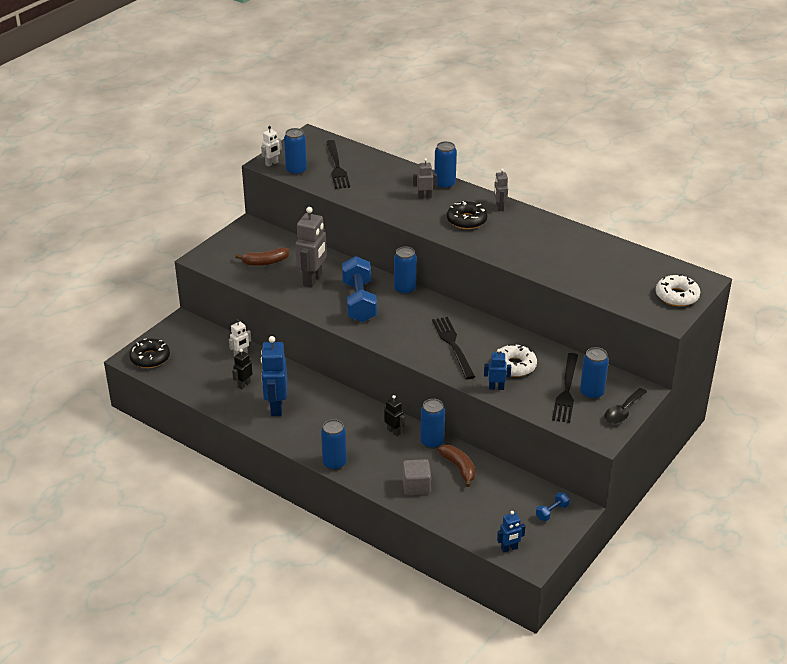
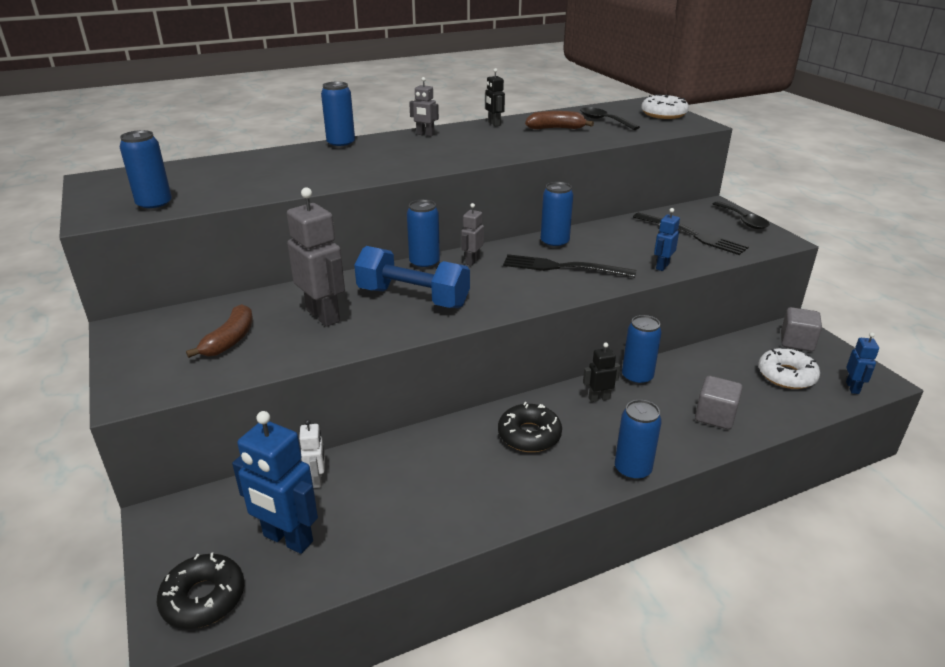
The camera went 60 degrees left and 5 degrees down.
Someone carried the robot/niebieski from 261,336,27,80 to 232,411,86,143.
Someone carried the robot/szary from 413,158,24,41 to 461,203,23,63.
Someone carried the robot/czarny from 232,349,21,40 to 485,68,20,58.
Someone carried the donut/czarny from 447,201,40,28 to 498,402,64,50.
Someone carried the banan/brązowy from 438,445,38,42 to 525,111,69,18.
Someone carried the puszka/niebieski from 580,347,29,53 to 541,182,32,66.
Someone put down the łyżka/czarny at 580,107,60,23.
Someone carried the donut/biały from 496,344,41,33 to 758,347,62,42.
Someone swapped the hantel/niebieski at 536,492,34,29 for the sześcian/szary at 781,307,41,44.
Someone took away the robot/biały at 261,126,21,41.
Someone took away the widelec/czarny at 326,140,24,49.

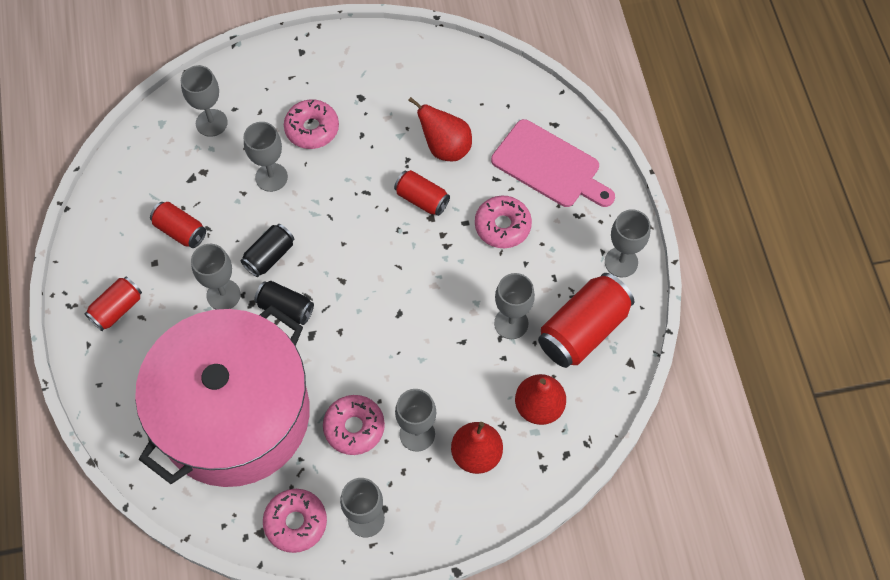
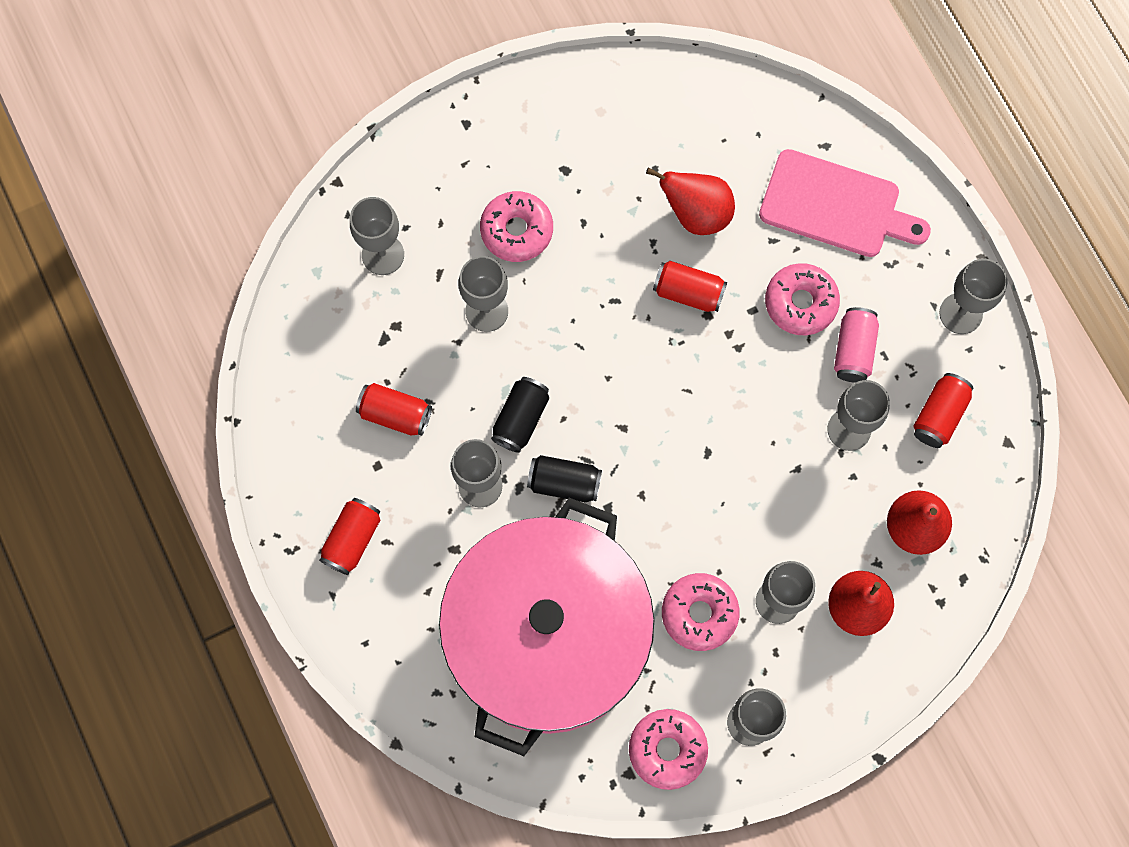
The camera went 15 degrees left and 10 degrees up.
Someone put down the puszka/różowy at 834,307,45,76.
Someone scaled the puszka/czerwony at 538,273,96,95 by 0.57.

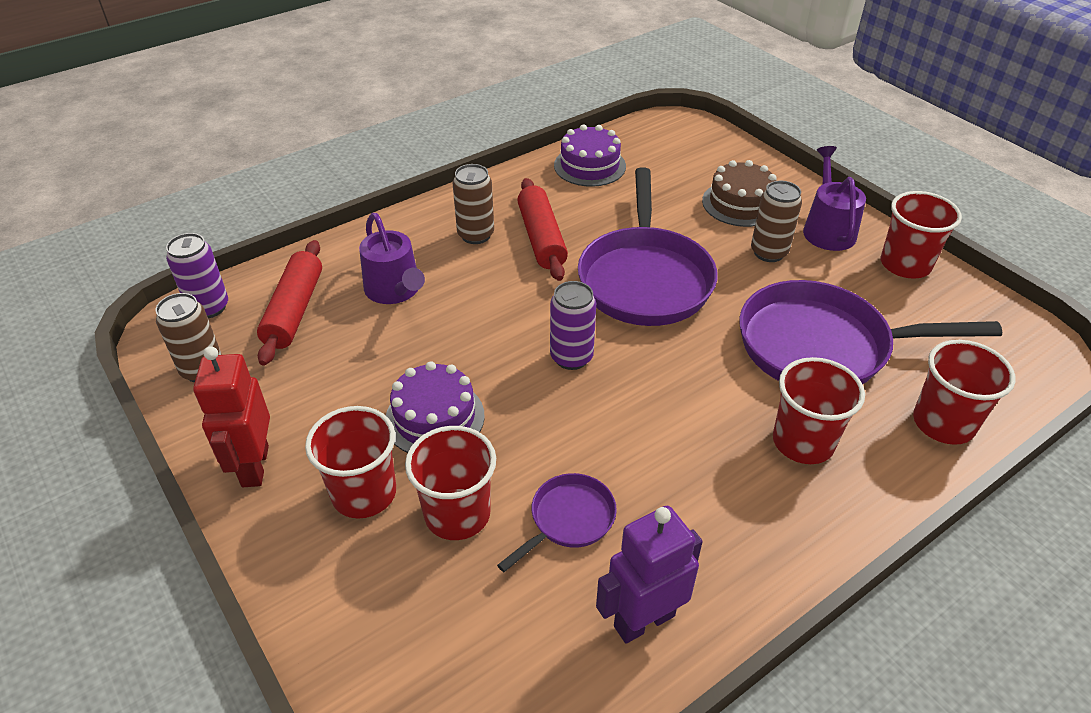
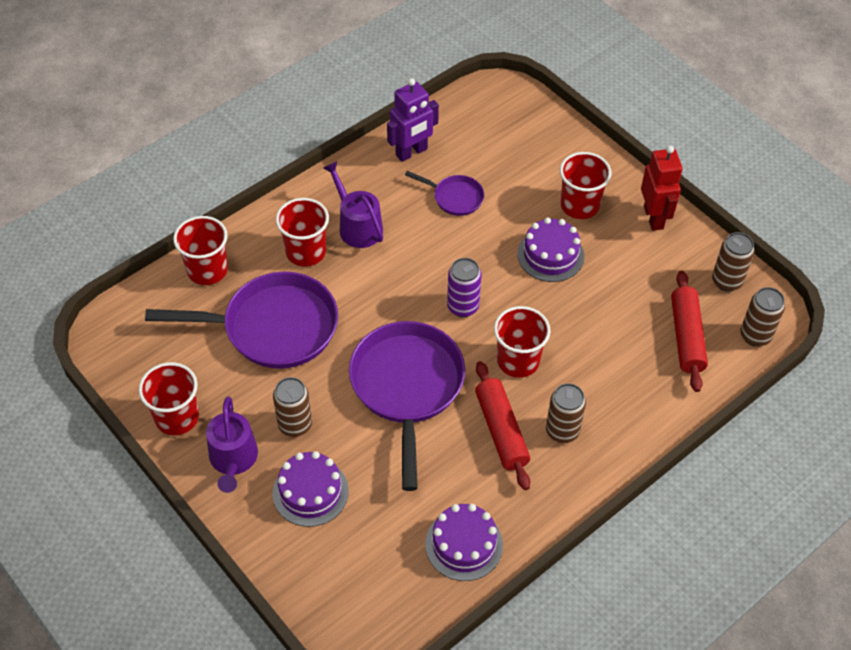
The camera went 175 degrees right and 10 degrees up.
Someone repainted the tort/brązowy at 702,160,75,67, which became the tort/fioletowy at 273,451,76,76.
Someone carried the konewka/fioletowy from 359,213,66,91 to 323,161,60,87.
Someone rotated the patelnia/fioletowy at 497,473,120,99 by 105 degrees counterclockwise.
Someone carried the szklanka/czerwony from 405,426,91,114 to 494,306,57,72.
Someone repainted the puszka/fioletowy at 166,233,62,85, which became the puszka/brązowy at 740,287,45,60.

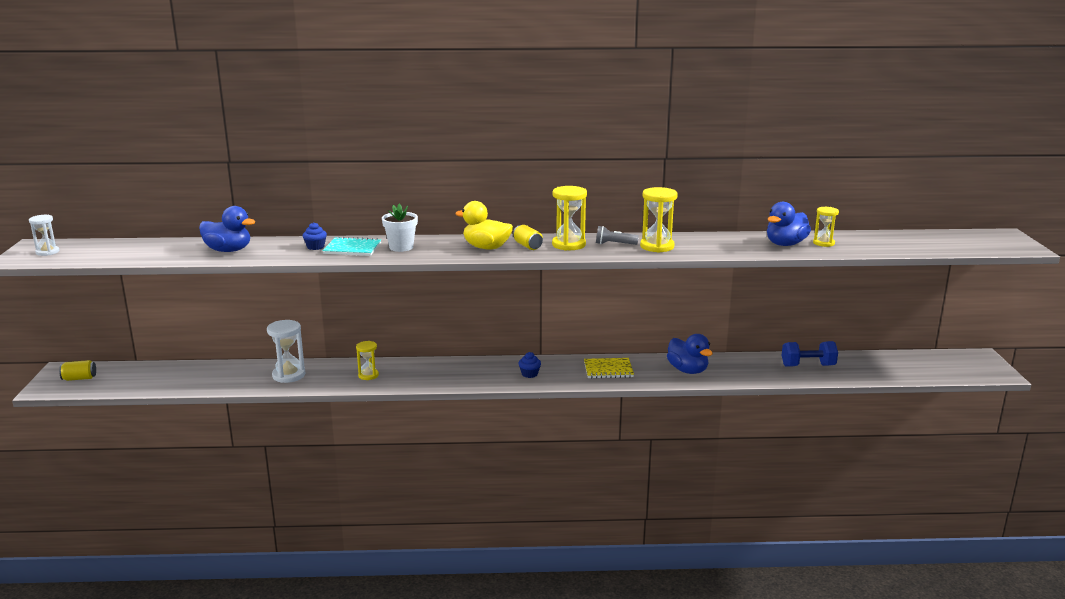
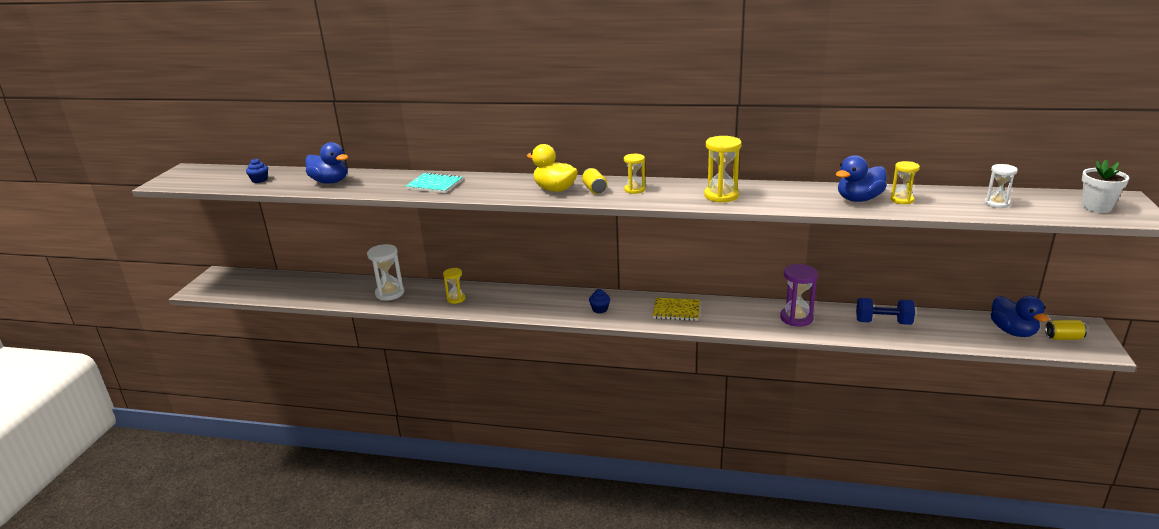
The camera went 15 degrees right and 5 degrees up.
Someone carried the muffinka/niebieski from 303,222,24,28 to 246,158,22,25.
Someone scaled the klepsydra/żółty at 552,186,35,65 by 0.63.
Someone put down the klepsydra/fioletowy at 780,264,38,63.
Someone carried the klepsydra/biały from 29,215,30,41 to 985,164,33,44.
Someone carried the kaczka/niebieski from 667,334,46,40 to 991,296,58,41.
Someone carried the puszka/żółty from 59,360,37,21 to 1045,320,42,20.
Someone carried the doniczka/biały from 382,204,36,48 to 1082,159,47,54.
Someone took away the latarka/szary at 596,226,43,19.

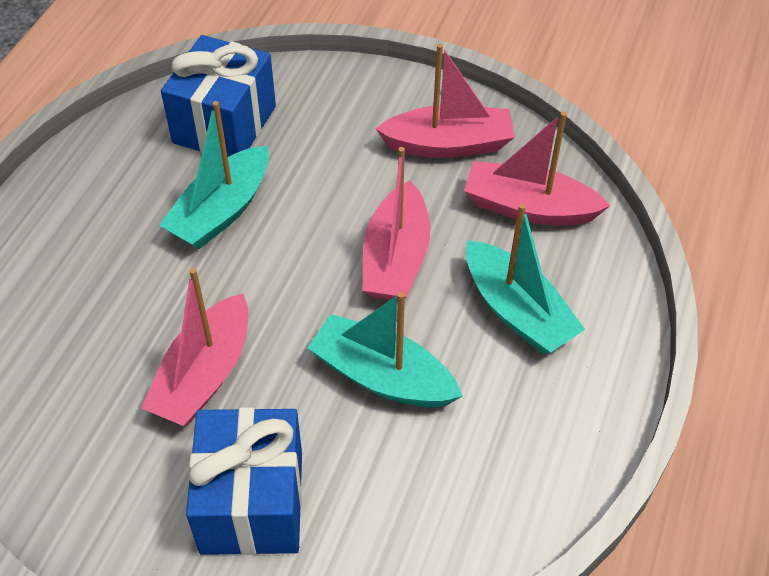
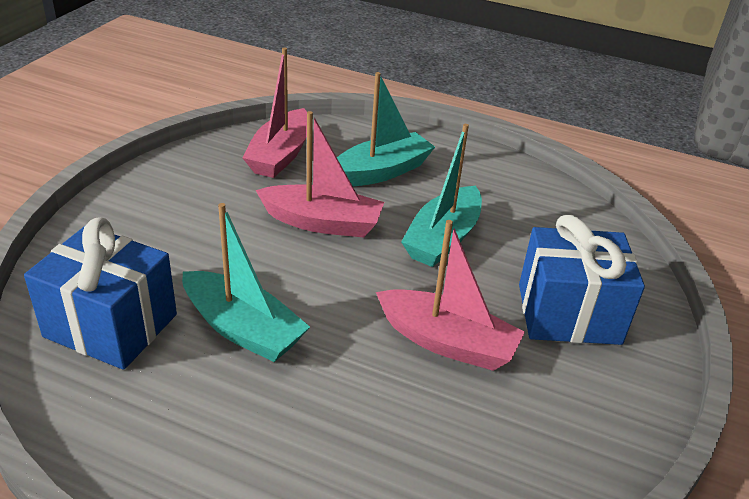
The camera went 90 degrees left and 15 degrees down.
Someone took away the łódka/różowy at 375,44,140,114.

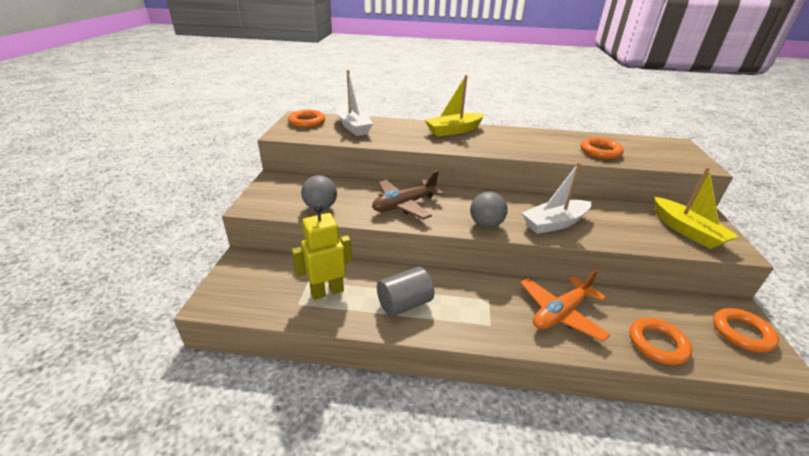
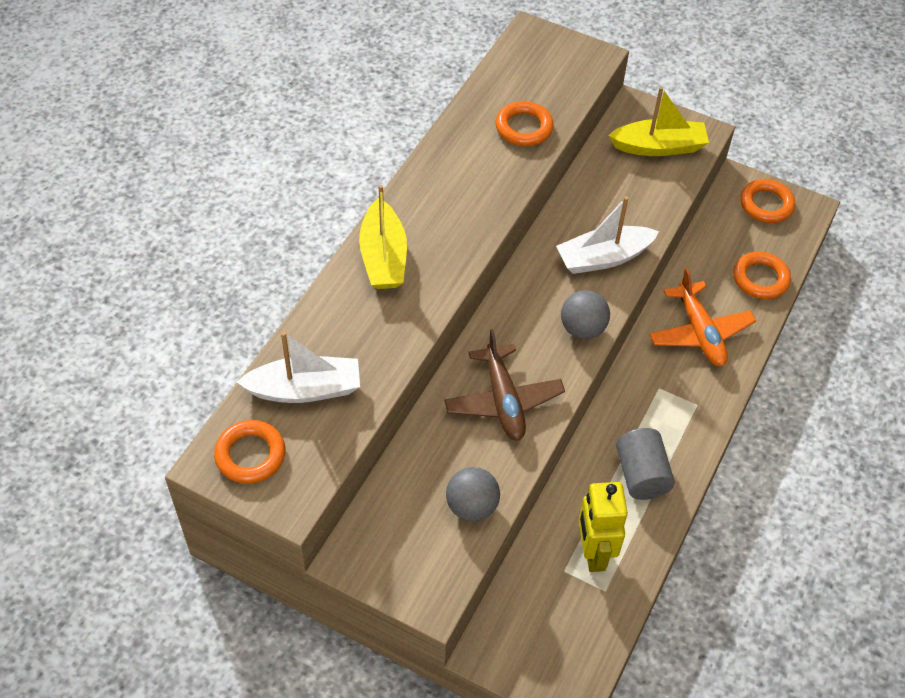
The camera went 70 degrees left and 20 degrees up.
Someone rotated the łódka/biały at 522,162,70,72 by 75 degrees clockwise.

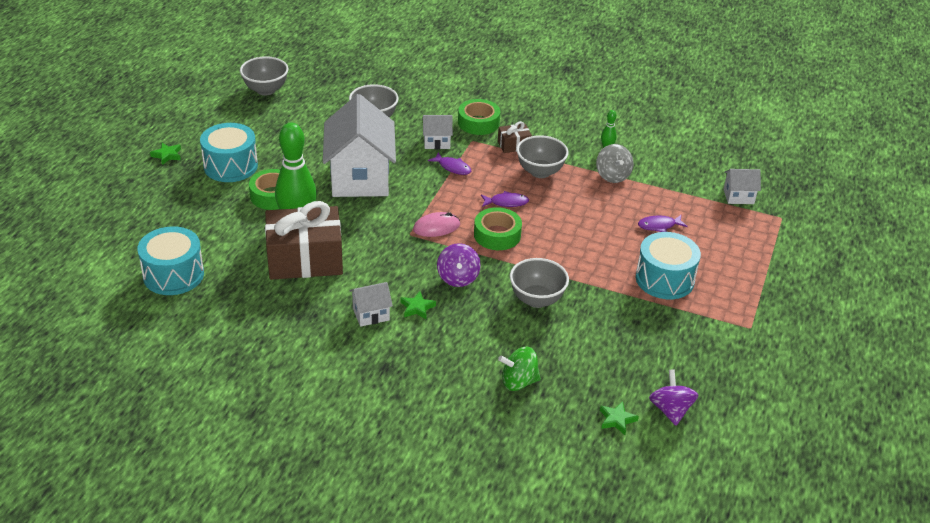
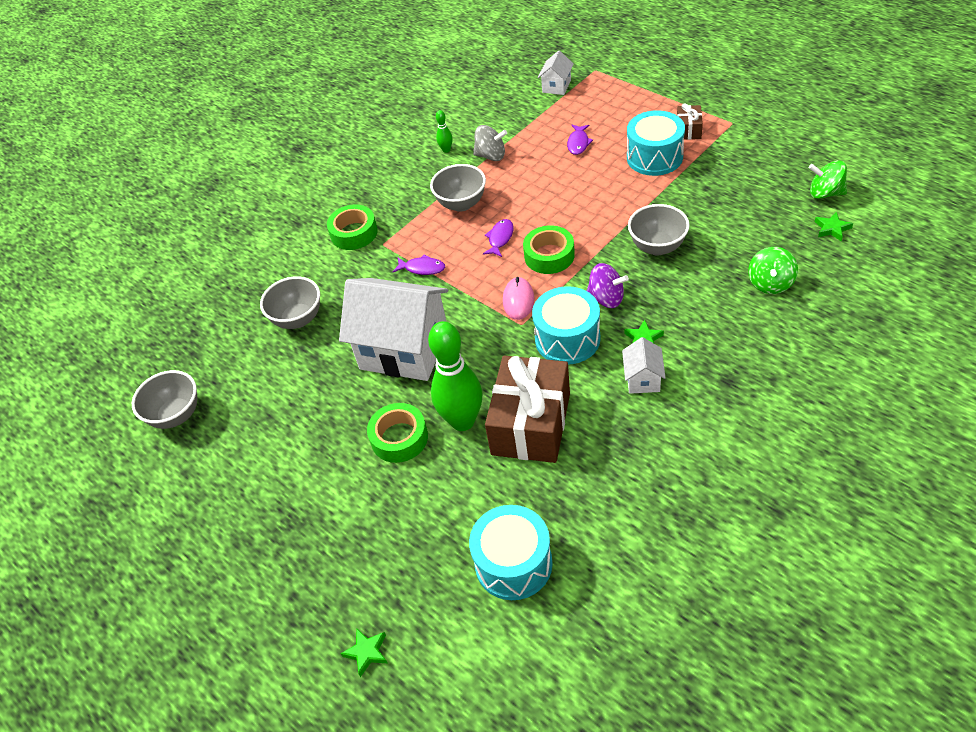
The camera went 60 degrees left and 10 degrees up.
Someone carried the gwiazda/zielony from 150,143,31,22 to 340,628,48,49.
Someone rotated the ryba/fioletowy at 428,152,43,23 by 45 degrees clockwise.
Someone carried the bęben/turkusowy from 200,123,58,59 to 532,286,69,79.
Someone carried the prezent/brązowy from 498,121,34,32 to 677,103,26,37.
Someone repainted the bączek/fioletowy at 649,369,49,57, which became the bączek/zielony at 809,160,38,39.
Someone took away the domek/biały at 422,115,31,34.

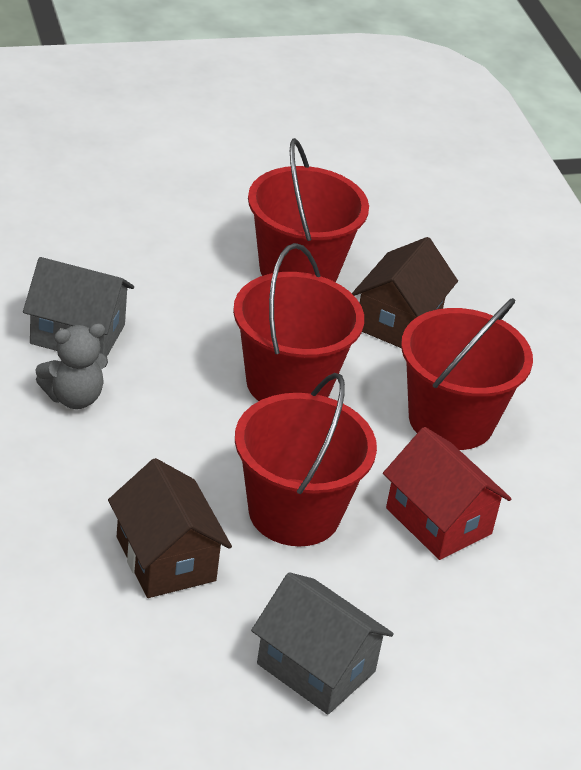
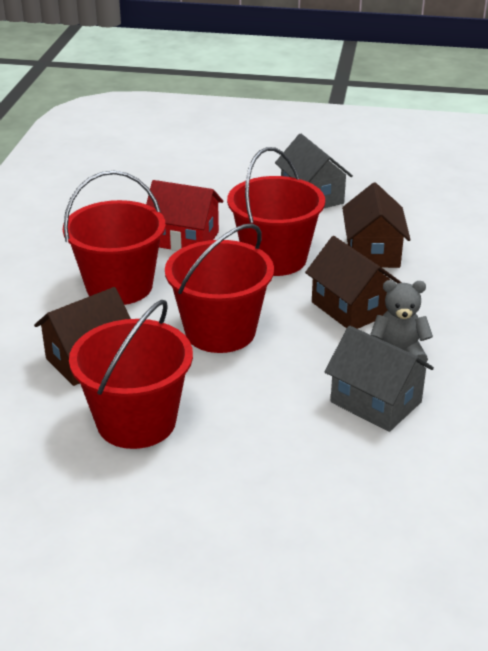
The camera went 150 degrees left and 5 degrees down.
Someone rotated the domek/czerwony at 383,427,128,133 by 60 degrees counterclockwise.
Someone put down the domek/brązowy at 305,236,97,93.

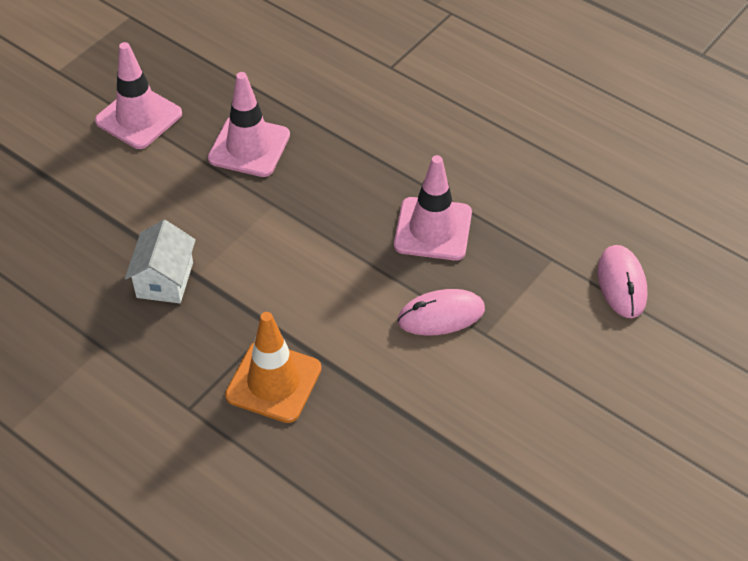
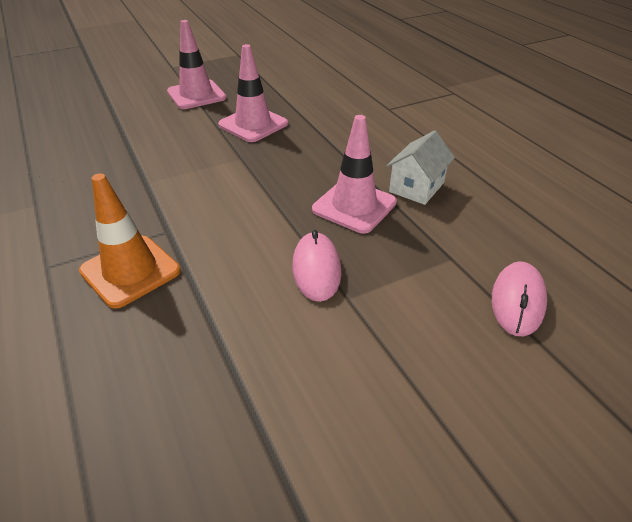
The camera went 25 degrees right and 10 degrees down.
Someone rotated the myszka/różowy at 397,289,88,47 by 75 degrees clockwise.
Someone carried the domek/biały from 125,220,71,83 to 386,130,69,75.

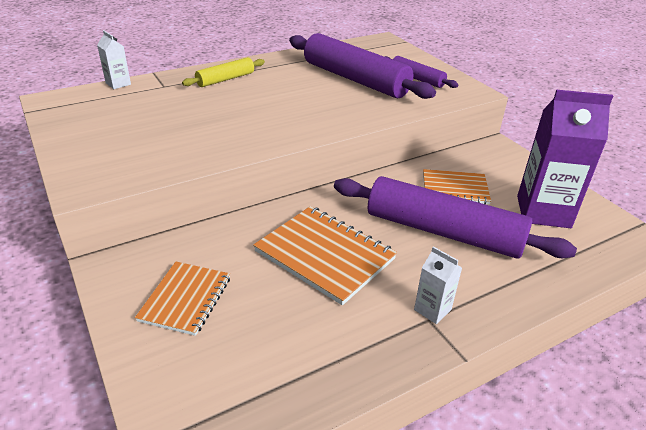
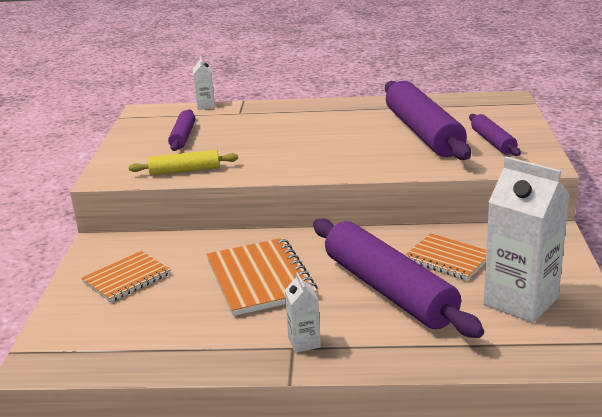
The camera went 35 degrees right and 10 degrees down.
Someone carried the wałek do ciasta/żółty from 182,57,83,30 to 129,150,109,25.
Someone put down the wałek do ciasta/fioletowy at 168,109,27,42.
Someone repainted the karton mleka/fioletowy at 517,90,96,138, which became the karton mleka/biały at 483,157,87,166.

